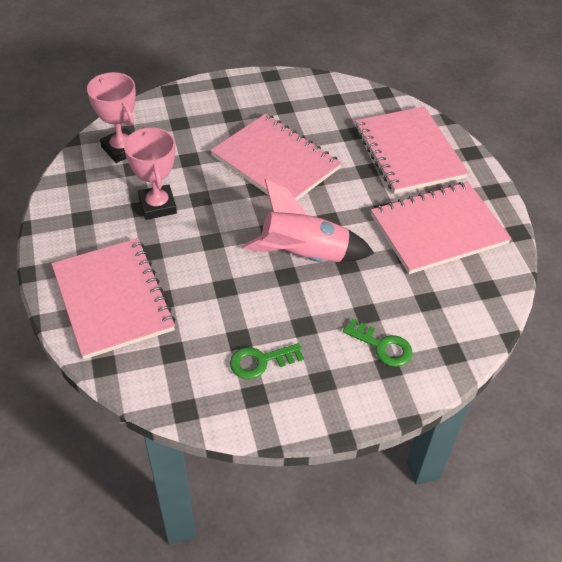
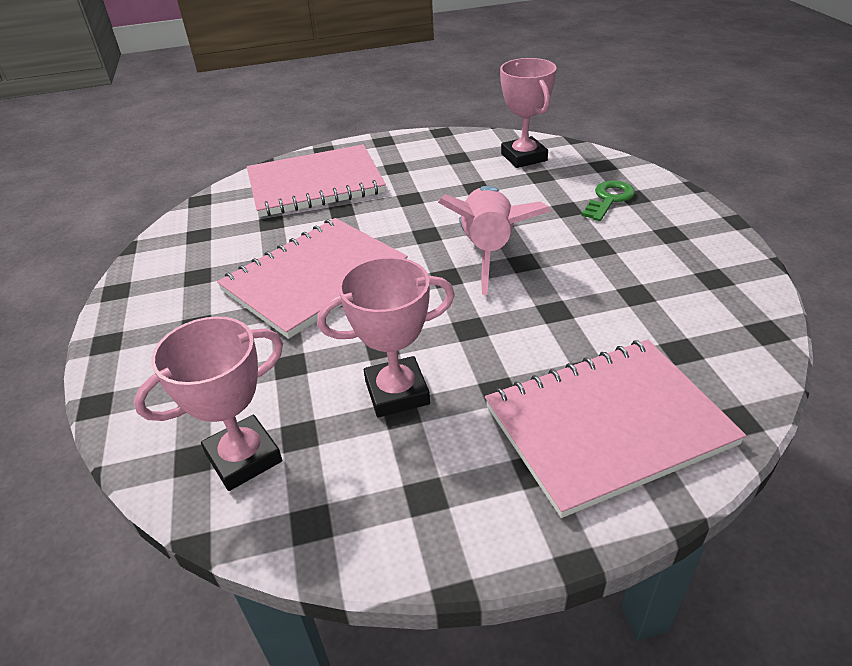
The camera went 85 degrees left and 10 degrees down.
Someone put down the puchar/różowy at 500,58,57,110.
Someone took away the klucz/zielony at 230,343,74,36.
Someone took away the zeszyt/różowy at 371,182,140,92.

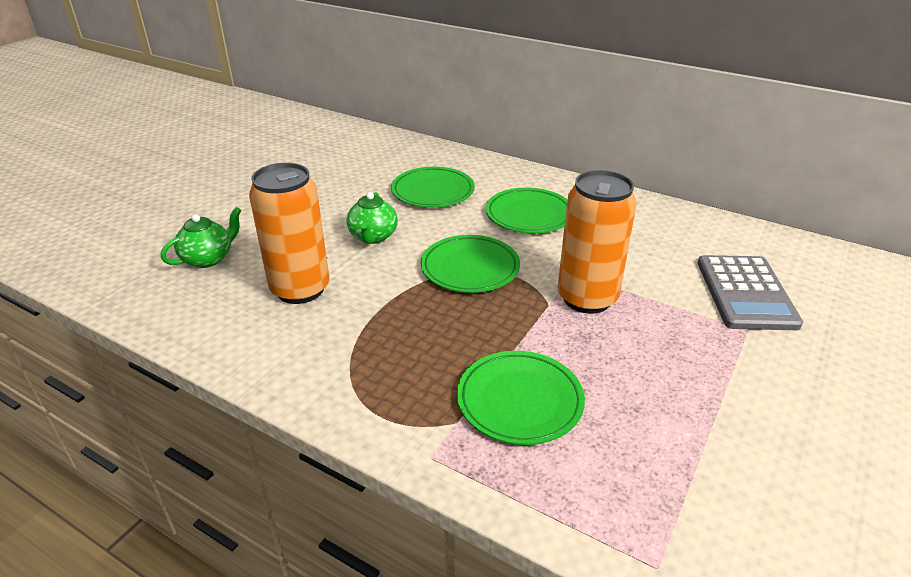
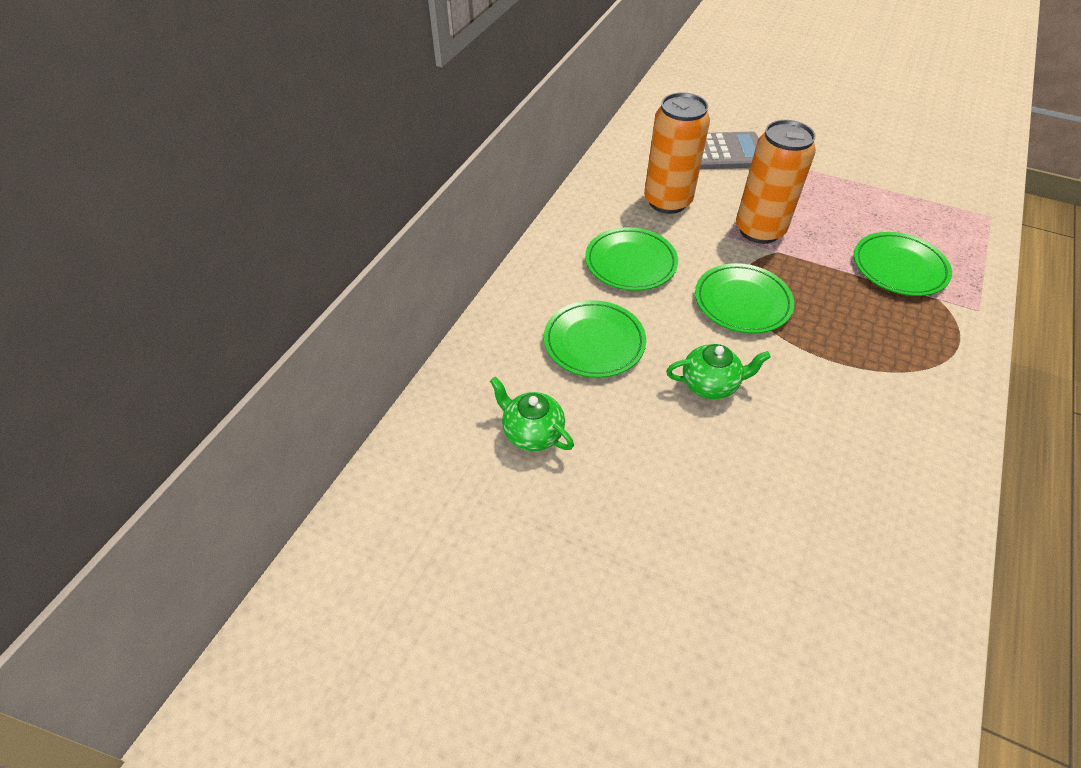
The camera went 95 degrees left and 15 degrees up.
Someone carried the imbryk/zielony from 161,207,80,61 to 490,377,84,74.
Someone carried the puszka/pomarańczowy from 249,163,80,141 to 644,92,66,122.

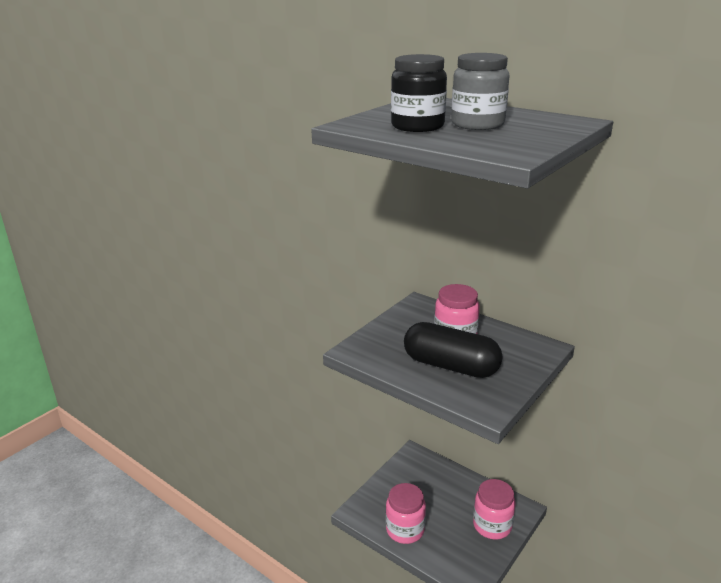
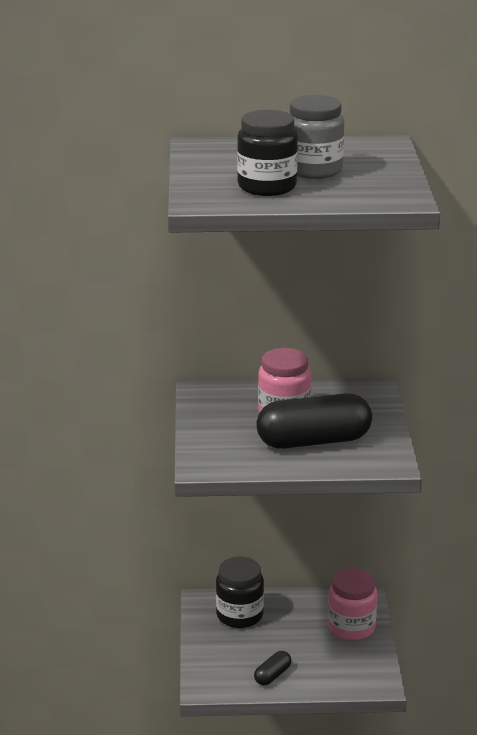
The camera went 40 degrees left and 0 degrees up.
Someone put down the słoik/czarny at 216,557,48,71.
Someone swapped the słoik/różowy at 386,483,40,61 for the kapsułka/czarny at 254,651,37,34.

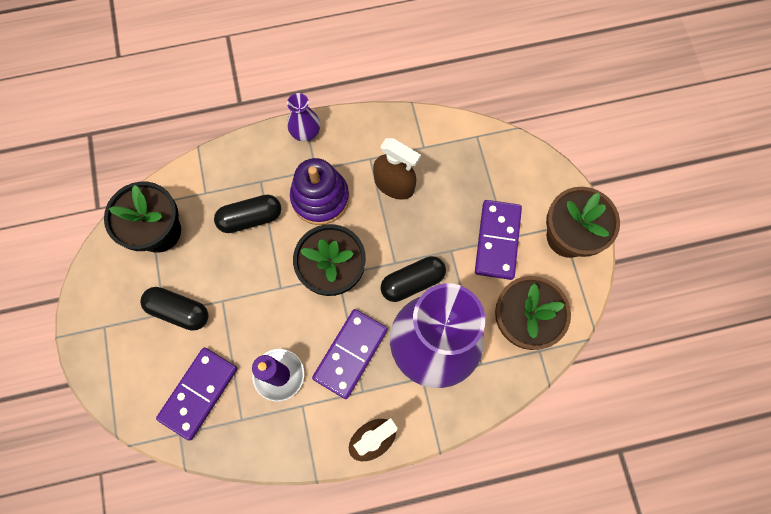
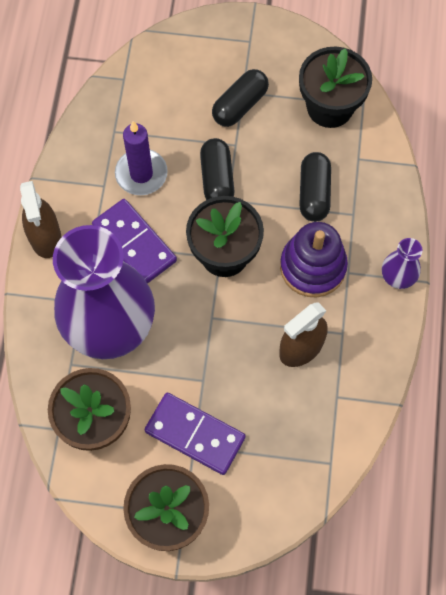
The camera went 110 degrees right and 5 degrees down.
Someone carried the kapsułka/czarny from 381,256,65,46 to 200,138,35,62.
Someone took away the kostka domina/fioletowy at 156,347,81,93.

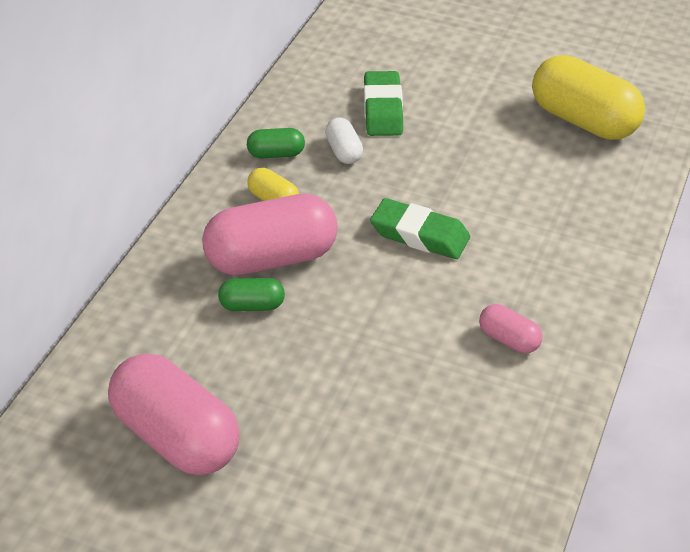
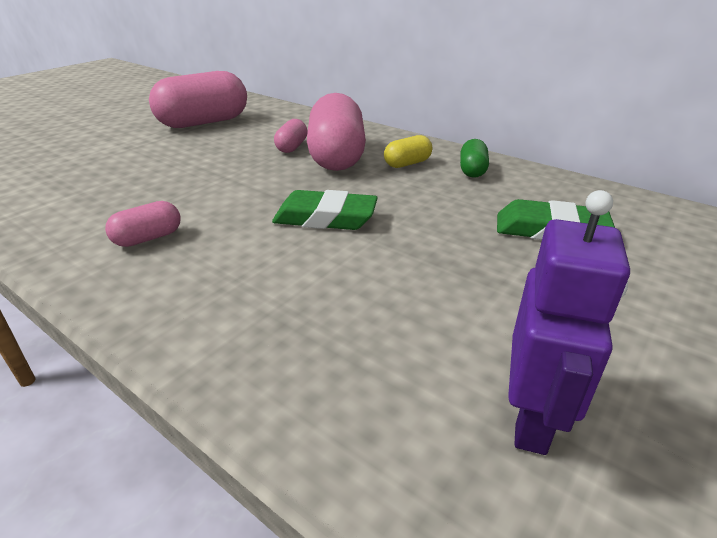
The camera went 105 degrees right and 10 degrees down.
Someone rotated the gumka do mazania/zielony at 370,198,100,61 by 60 degrees clockwise.
Someone repainted the kapsułka/zielony at 218,278,67,33, which became the kapsułka/różowy at 274,119,34,34.
Someone swapped the kapsułka/żółty at 532,55,113,85 for the robot/fioletowy at 508,190,122,265.
Someone took away the kapsułka/biały at 325,118,38,46.

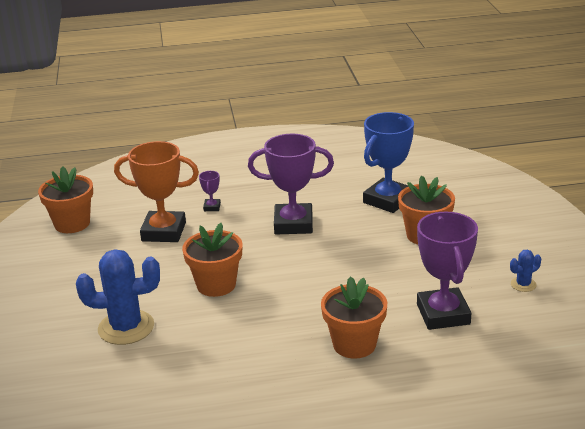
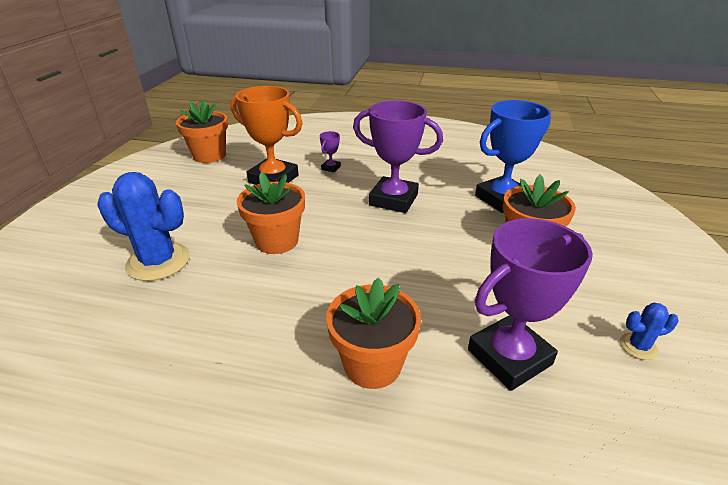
The camera went 20 degrees right and 5 degrees up.
Someone rotated the puchar/fioletowy at 417,212,61,118 by 45 degrees clockwise.

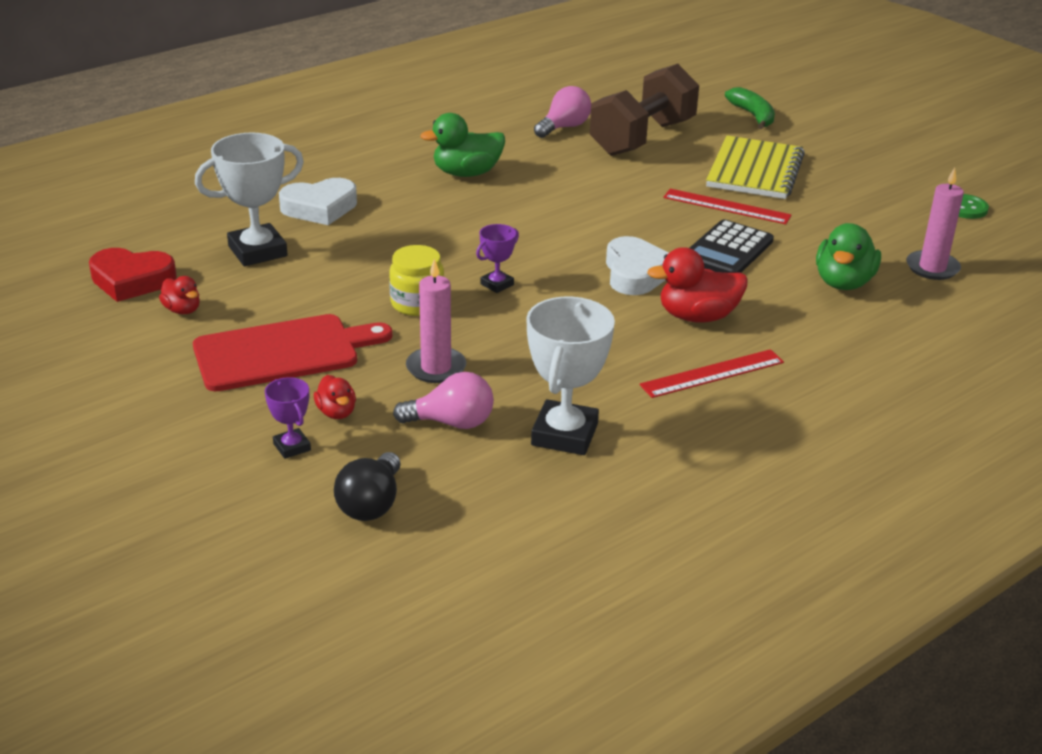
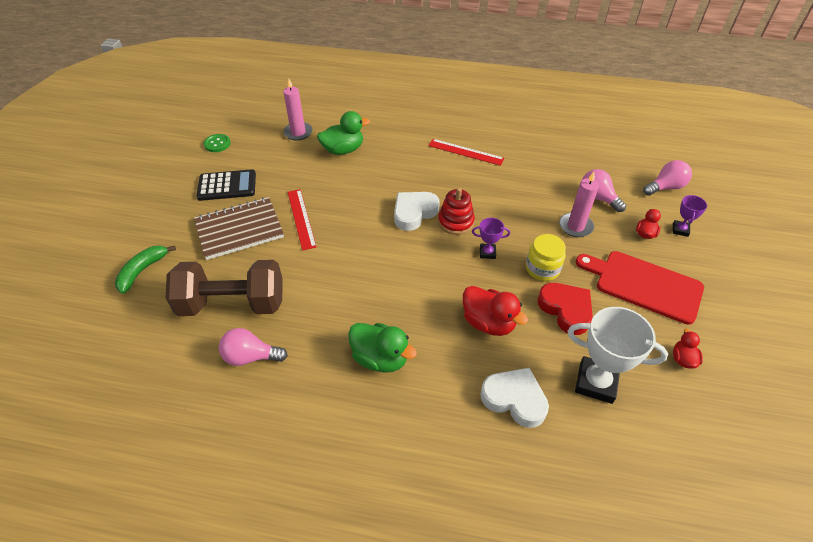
The camera went 130 degrees left and 15 degrees up.
Someone repainted the zeszyt/żółty at 706,135,99,64, which became the zeszyt/brązowy at 194,197,90,63.
Someone carried the kalkulator/czarny from 690,219,84,54 to 196,169,60,32.
Someone put down the zabawka nakładanka/czerwony at 438,188,37,47.
Someone carried the kaczka/czerwony from 647,247,101,76 to 463,286,65,50.
Someone carried the serce/czerwony from 89,248,88,54 to 537,283,56,52.
Someone repainted the żarówka/czarny at 334,452,67,69, which became the żarówka/różowy at 643,160,49,36.
Someone took away the puchar/biały at 526,297,89,158.

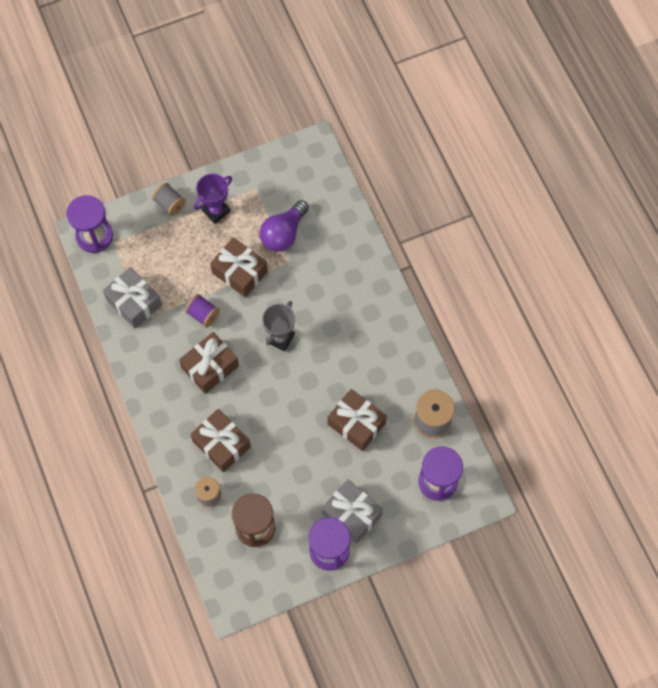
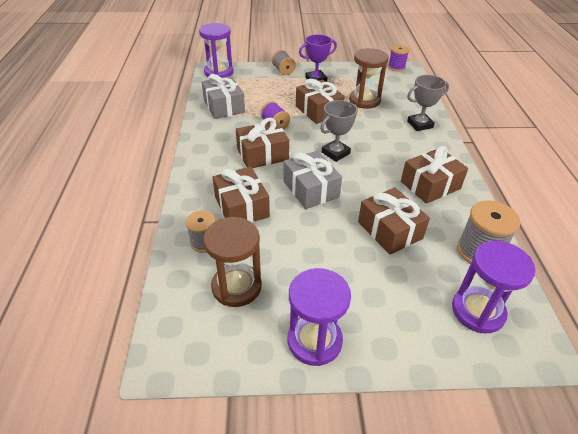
The camera went 20 degrees right and 25 degrees down.
Someone carried the prezent/szary from 322,479,61,64 to 283,151,59,58.
Someone swapped the żarówka/fioletowy at 260,200,49,52 for the klepsydra/brązowy at 349,48,39,61.
Someone put down the szpulka/fioletowy at 388,45,21,27.
Someone put down the prezent/brązowy at 401,146,67,58.
Someone put down the puchar/szary at 407,75,42,56.

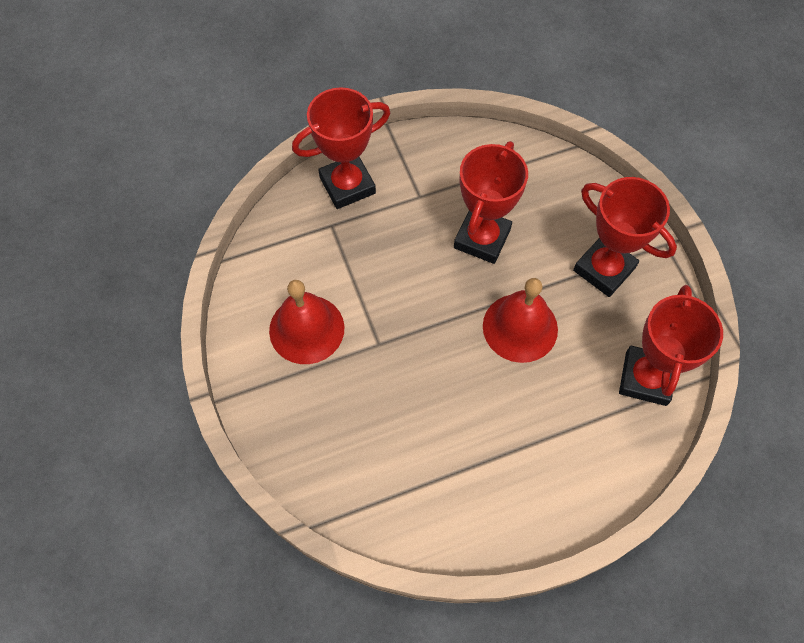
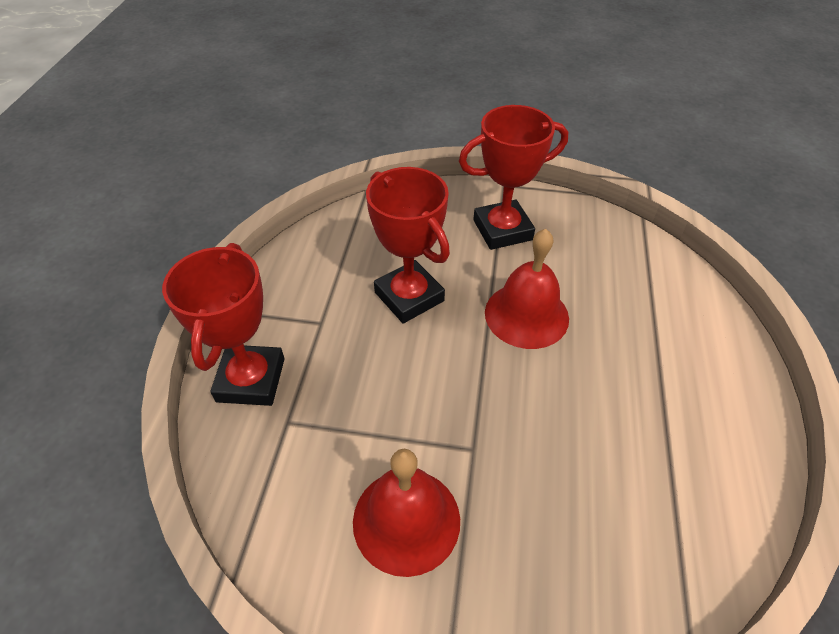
The camera went 60 degrees left and 15 degrees down.
Someone took away the puchar/czerwony at 619,285,104,121.

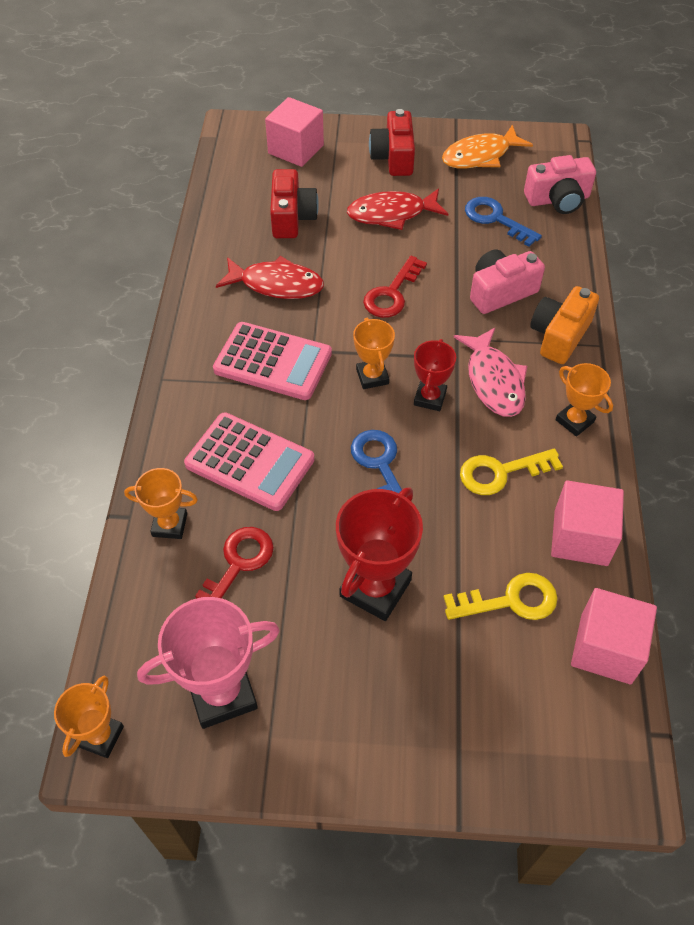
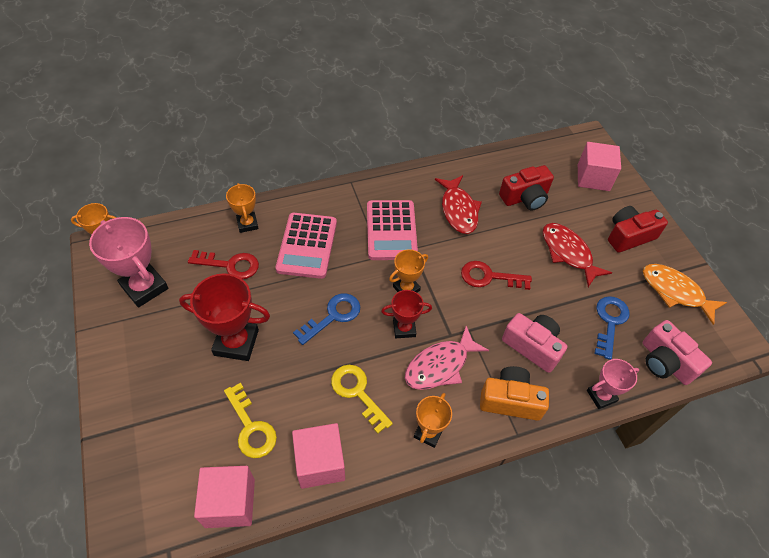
The camera went 65 degrees right and 0 degrees up.
Someone put down the puchar/różowy at 587,359,52,50.

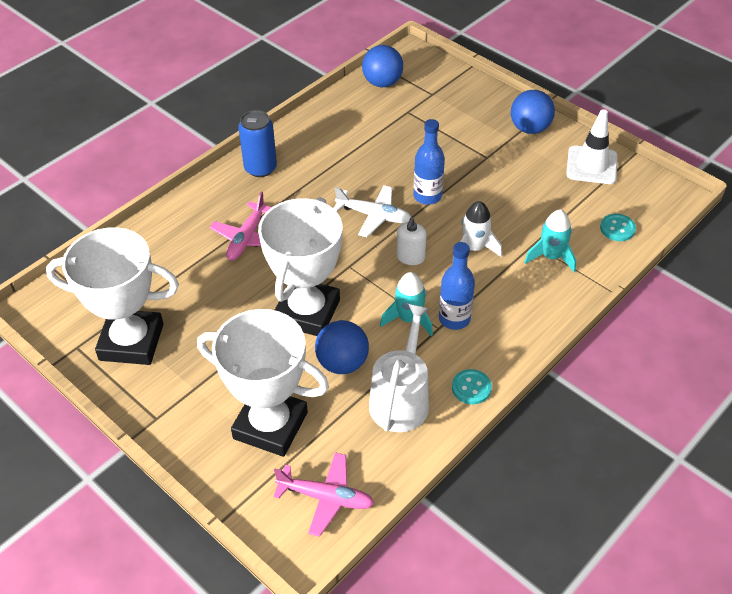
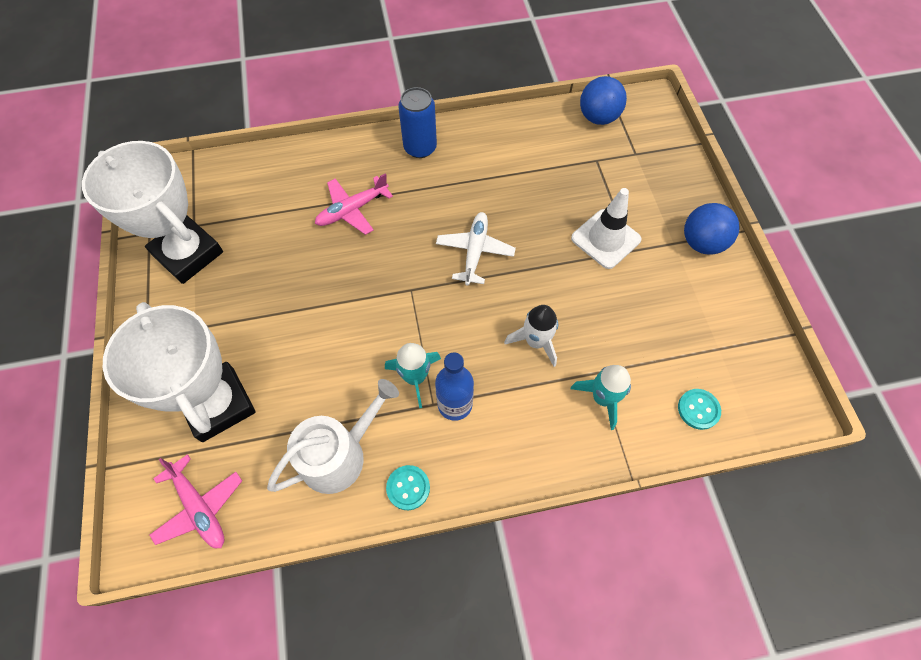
The camera went 35 degrees right and 15 degrees up.
Someone rotated the samolot/biały at 333,185,78,52 by 135 degrees counterclockwise.
Someone carried the pachołek/biały from 566,109,52,75 to 571,188,70,81.
Someone took away the puchar/biały at 258,197,84,139.
Someone took away the piłka/niebieski at 315,320,54,54.
Someone took away the dozownik mydła/biały at 396,218,31,47.
Someone took away the butelka/niebieski at 414,119,31,86.

